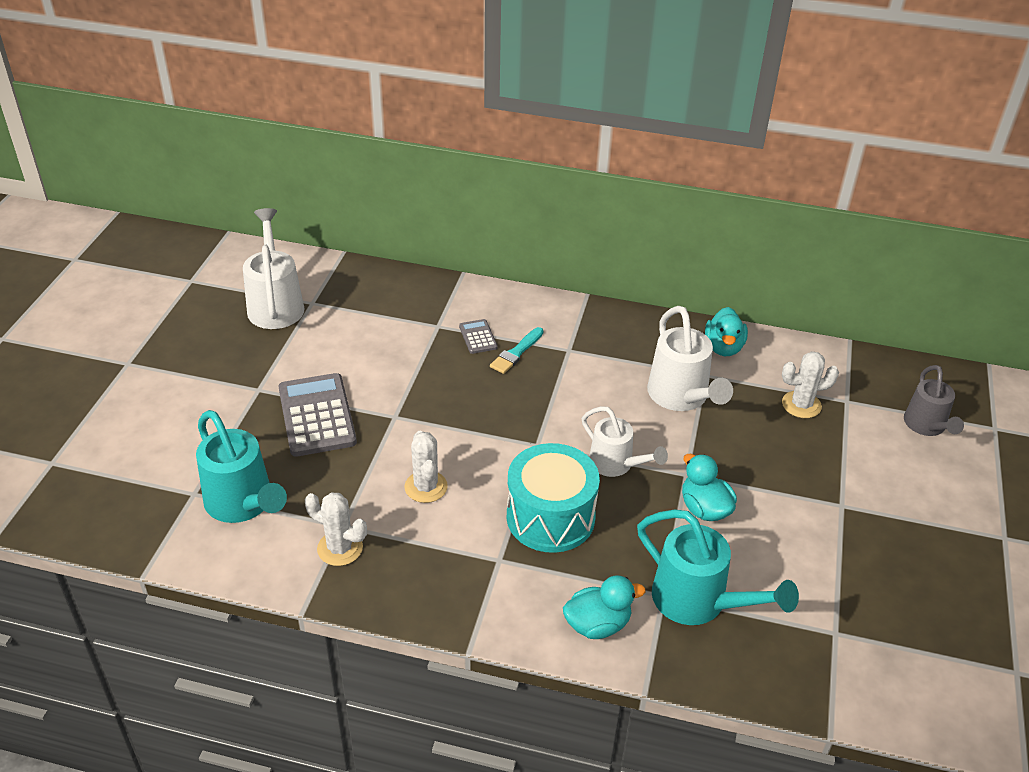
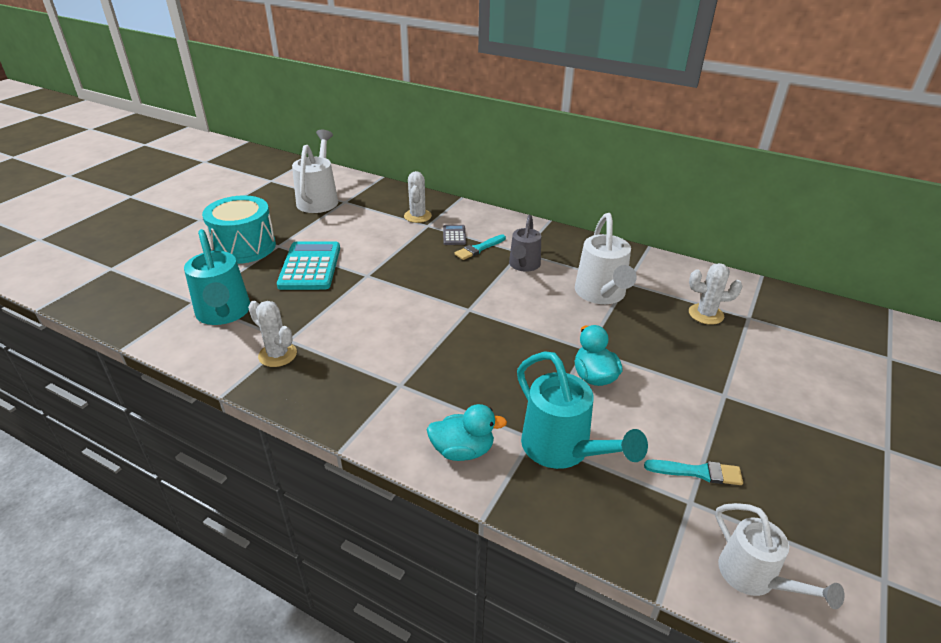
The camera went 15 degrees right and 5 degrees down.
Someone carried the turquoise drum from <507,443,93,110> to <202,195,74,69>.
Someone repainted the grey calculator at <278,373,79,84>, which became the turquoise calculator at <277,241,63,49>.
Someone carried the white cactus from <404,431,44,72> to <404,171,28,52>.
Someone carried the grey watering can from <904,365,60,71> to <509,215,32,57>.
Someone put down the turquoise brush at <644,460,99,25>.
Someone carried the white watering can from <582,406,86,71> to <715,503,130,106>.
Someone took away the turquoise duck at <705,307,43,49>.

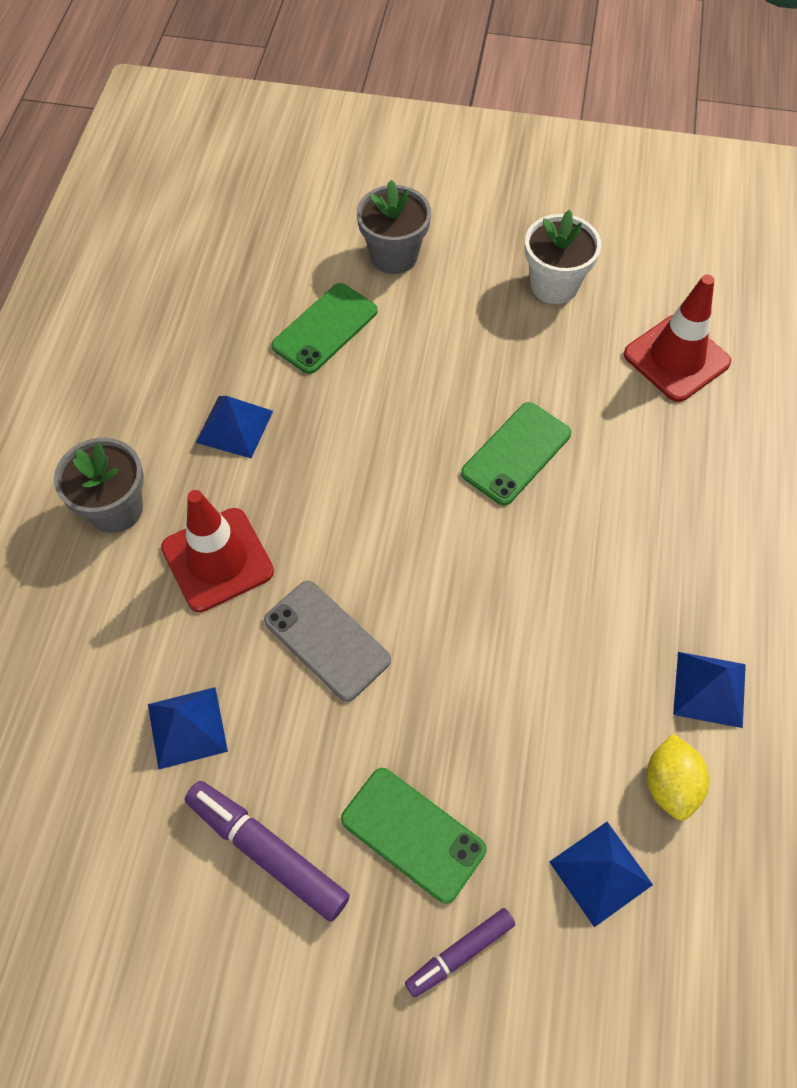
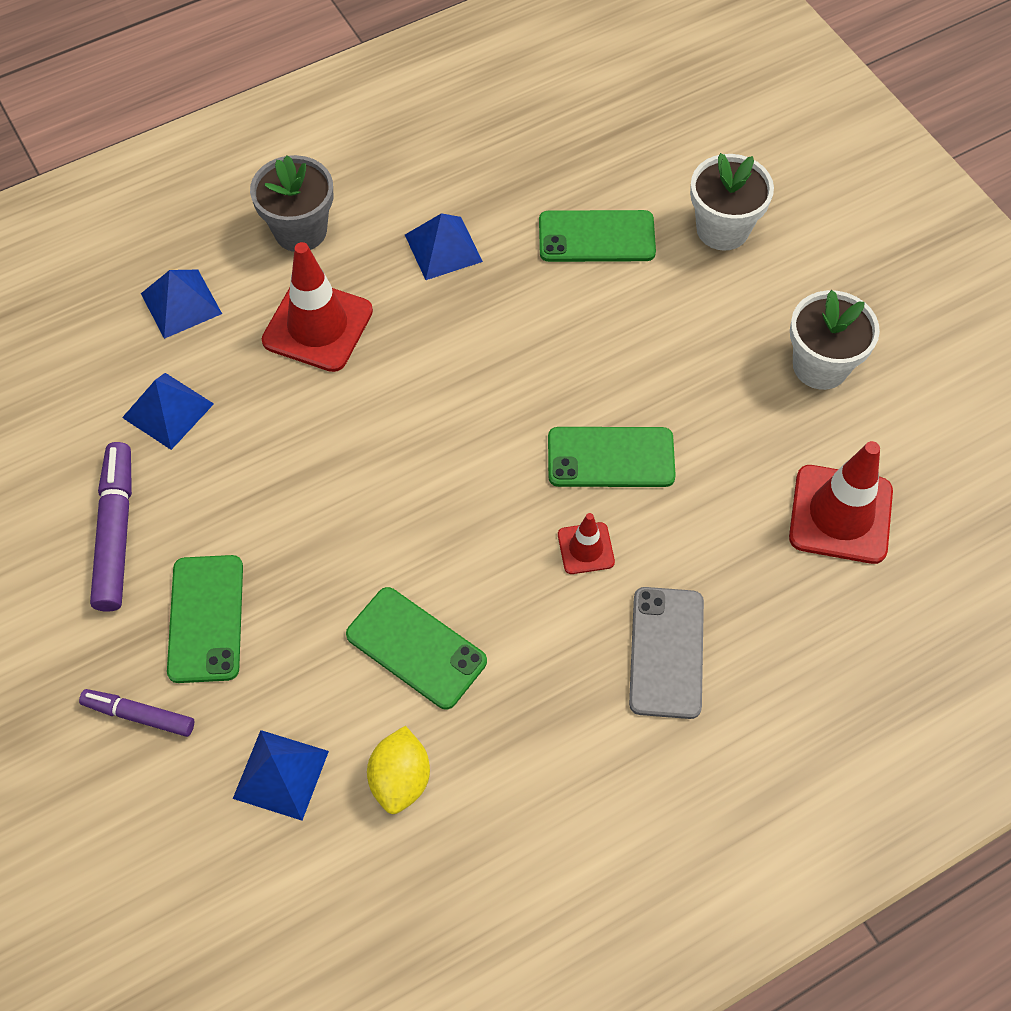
The camera went 50 degrees right and 0 degrees up.
Someone carried the blue pyramid from <673,652,73,76> to <141,270,81,69>.
Someone put down the green phone at <346,587,141,123>.
Someone rotated the yellow lemon at <647,733,62,88> by 45 degrees counterclockwise.
Someone put down the red traffic cone at <558,513,57,61>.
Someone carried the grey phone from <264,581,127,121> to <629,587,75,132>.
Someone repainted the grey flower pot at <357,180,74,94>, which became the white flower pot at <690,153,84,97>.

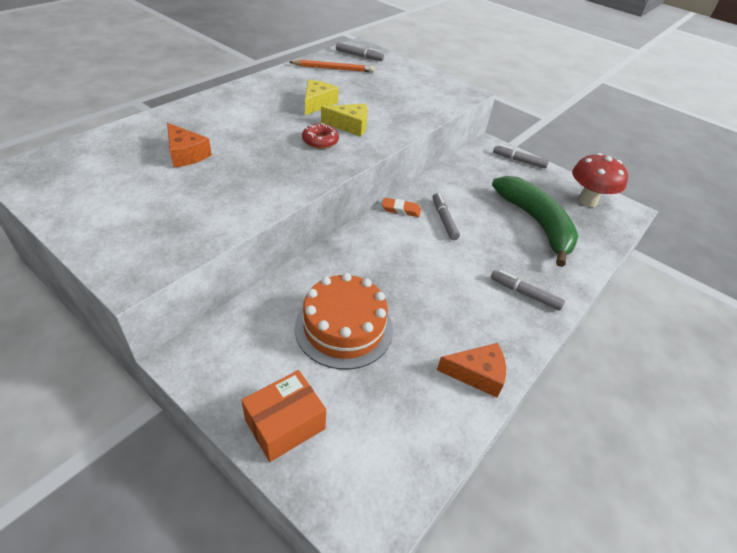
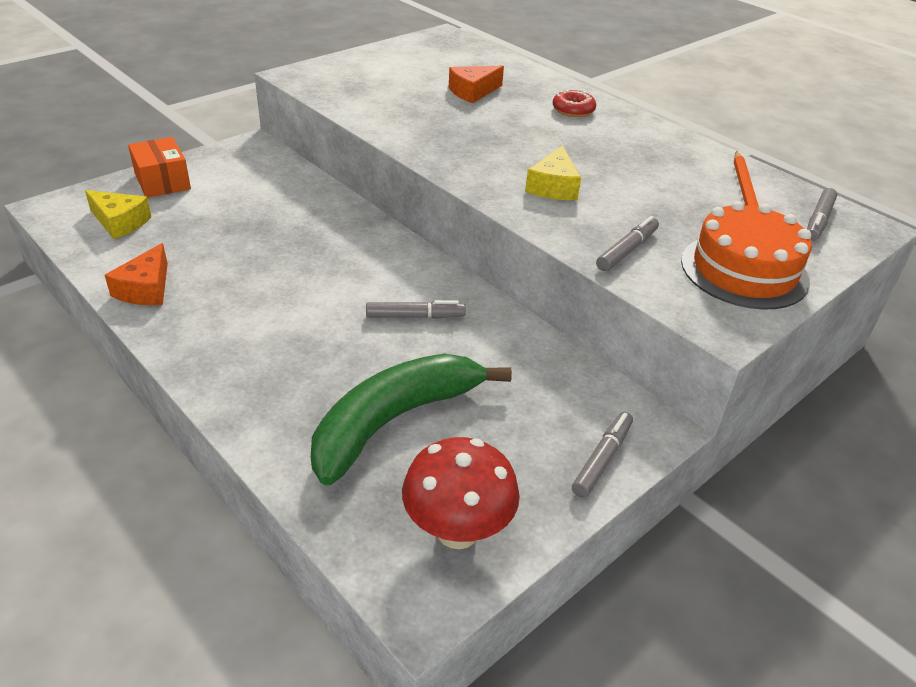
The camera went 100 degrees right and 5 degrees down.
Someone carried the yellow cheese from <305,80,34,35> to <85,190,66,49>.
Someone rotated the green banana at <492,176,86,91> by 150 degrees clockwise.
Someone carried the red donut from <302,123,37,26> to <553,89,43,28>.
Someone carried the grey marker from <491,270,74,40> to <596,216,63,55>.
Someone carried the orange cake from <295,273,98,97> to <681,201,131,109>.
Someone took away the orange eraser at <382,198,39,19>.

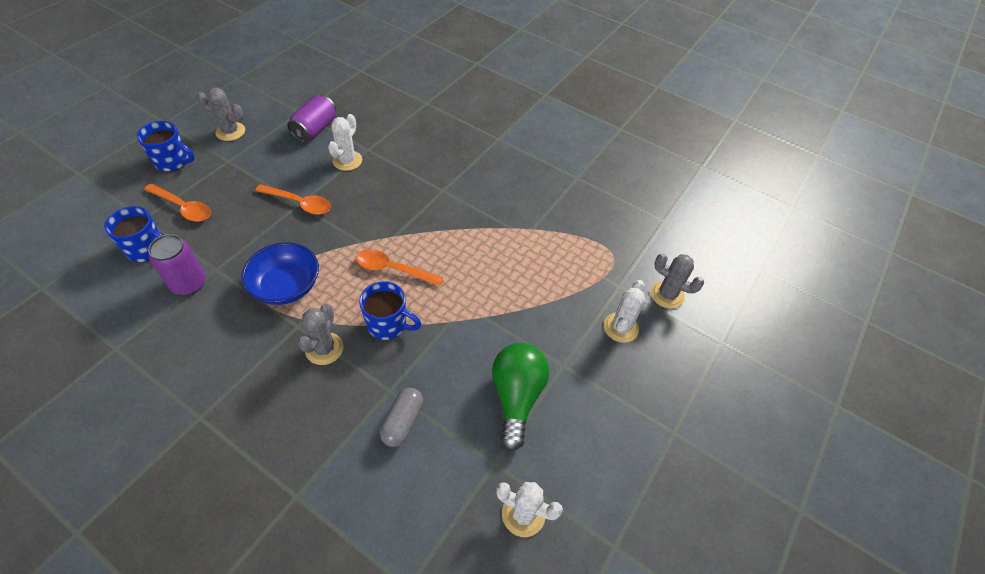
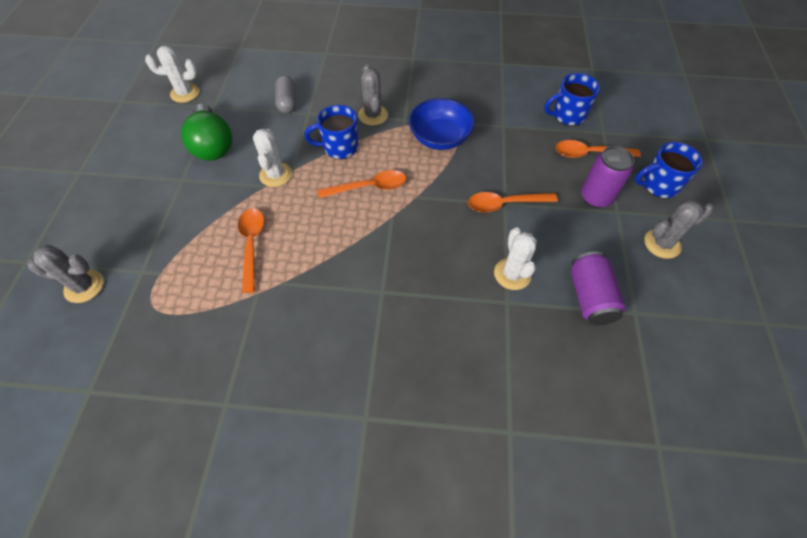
The camera went 155 degrees right and 5 degrees up.
Someone put down the orange spoon at <238,208,26,85>.
Someone carried the white cactus from <604,280,41,63> to <253,128,39,59>.
Someone carried the purple can from <148,234,58,61> to <581,146,53,62>.

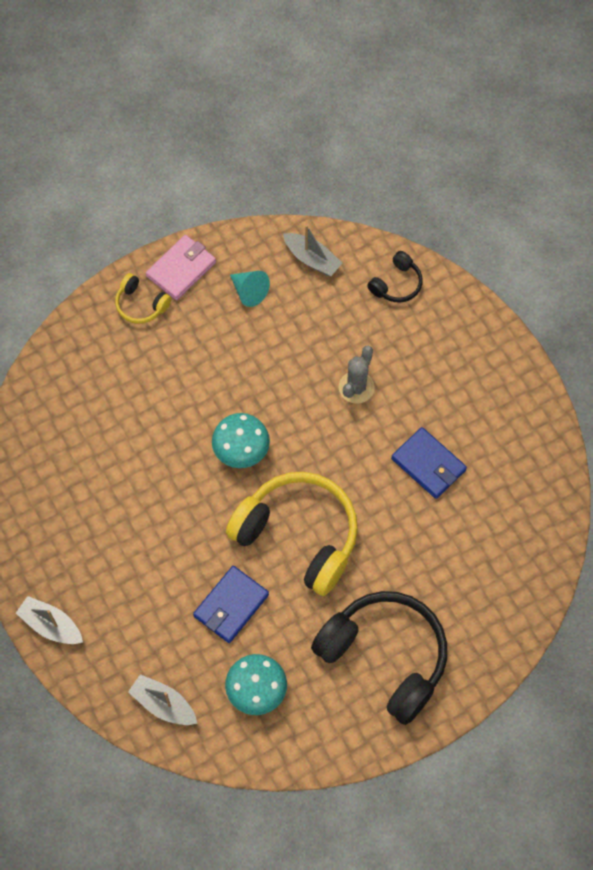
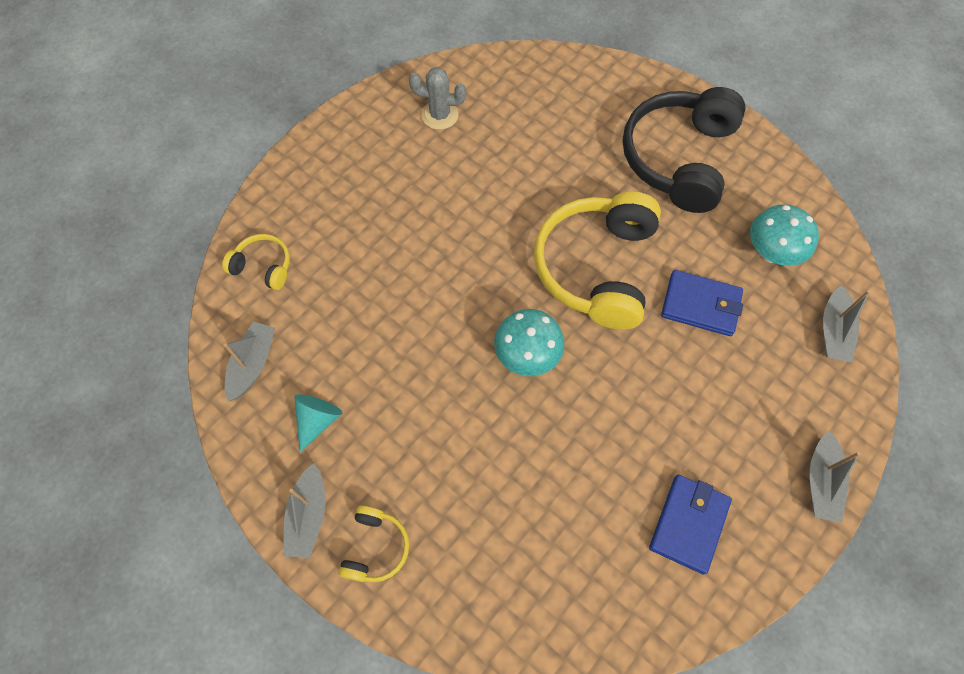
The camera went 110 degrees left and 0 degrees up.
Someone repainted the black headphones at <367,251,56,52>, which became the yellow headphones at <222,234,68,56>.
Someone swapped the pink wallet at <146,235,70,65> for the grey boat at <283,463,42,96>.
Someone carried the grey cactus from <339,345,36,59> to <409,67,57,63>.
Someone carried the blue wallet from <391,427,76,72> to <649,475,83,100>.

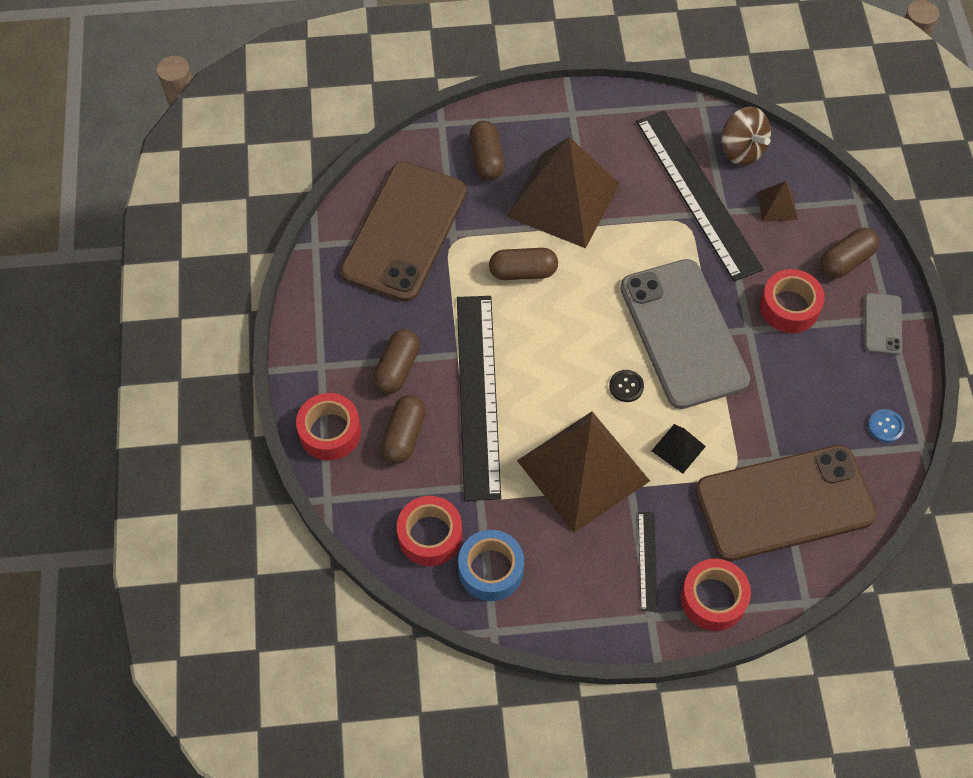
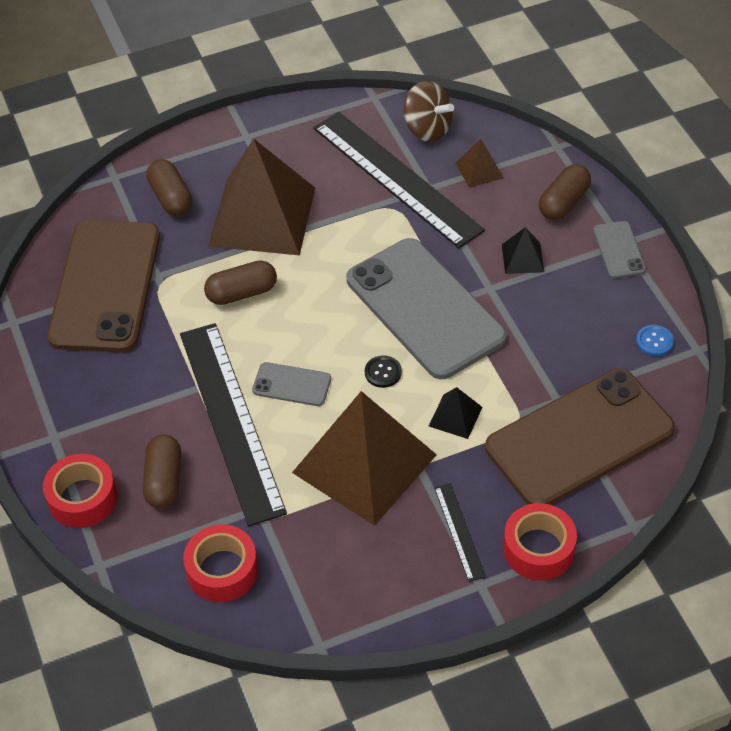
The camera went 15 degrees left and 10 degrees down.
Someone put down the grey phone at <252,362,79,44>.
Someone swapped the red tape at <760,269,65,64> for the black pyramid at <502,227,42,47>.
Someone took away the brown capsule at <373,329,47,65>.
Someone took away the blue tape at <458,530,66,71>.

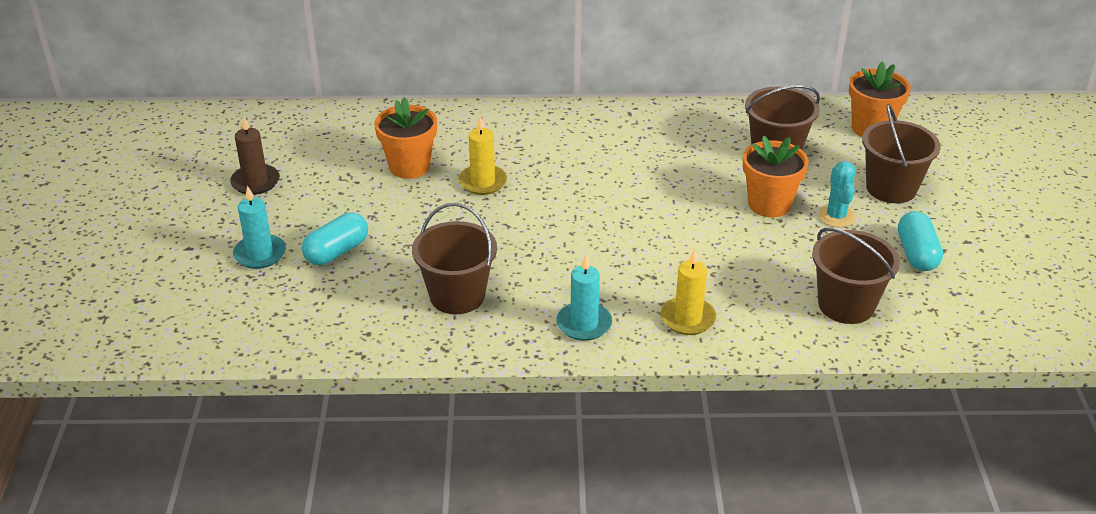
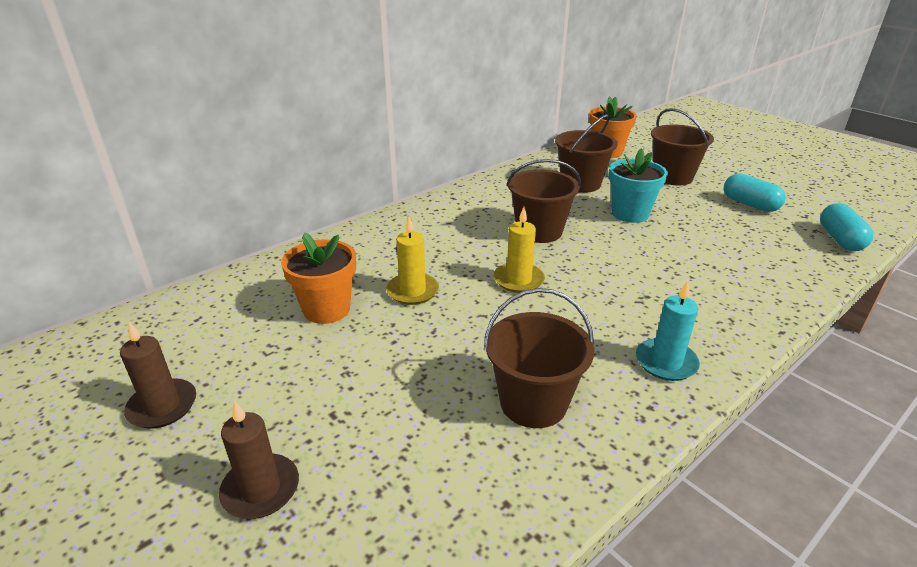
The camera went 40 degrees left and 5 degrees down.
Someone repainted the turquoise candle at <233,185,53,84>, which became the brown candle at <219,400,80,119>.
Someone carried the yellow candle from <661,249,55,86> to <494,207,51,86>.
Someone carried the brown bucket from <812,228,88,96> to <506,159,75,84>.
Someone repainted the orange flower pot at <743,136,66,81>, which became the turquoise flower pot at <609,148,59,75>.
Someone carried the turquoise capsule from <302,213,66,52> to <820,203,53,48>.
Someone took away the turquoise cactus at <818,161,38,66>.

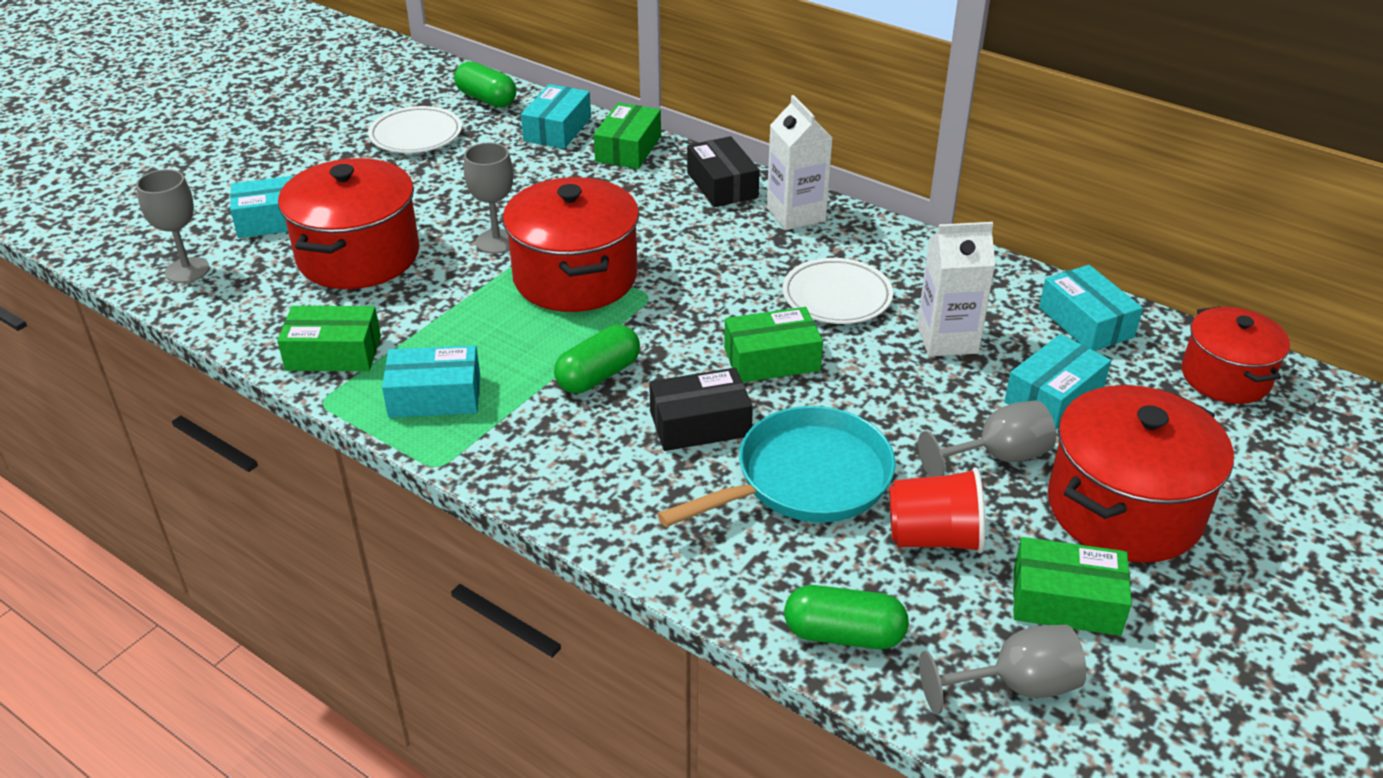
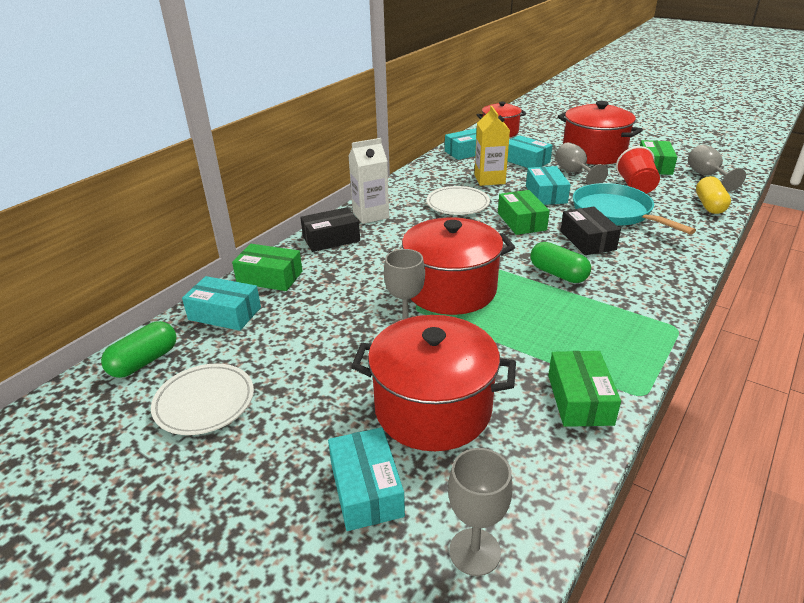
The camera went 90 degrees left and 5 degrees down.
Someone repainted the white carton at <917,222,78,135>, which became the yellow carton at <474,106,36,80>.
Someone carried the turquoise box from <382,345,98,73> to <526,166,45,39>.
Someone repainted the green capsule at <784,585,125,64>, which became the yellow capsule at <696,176,35,38>.

